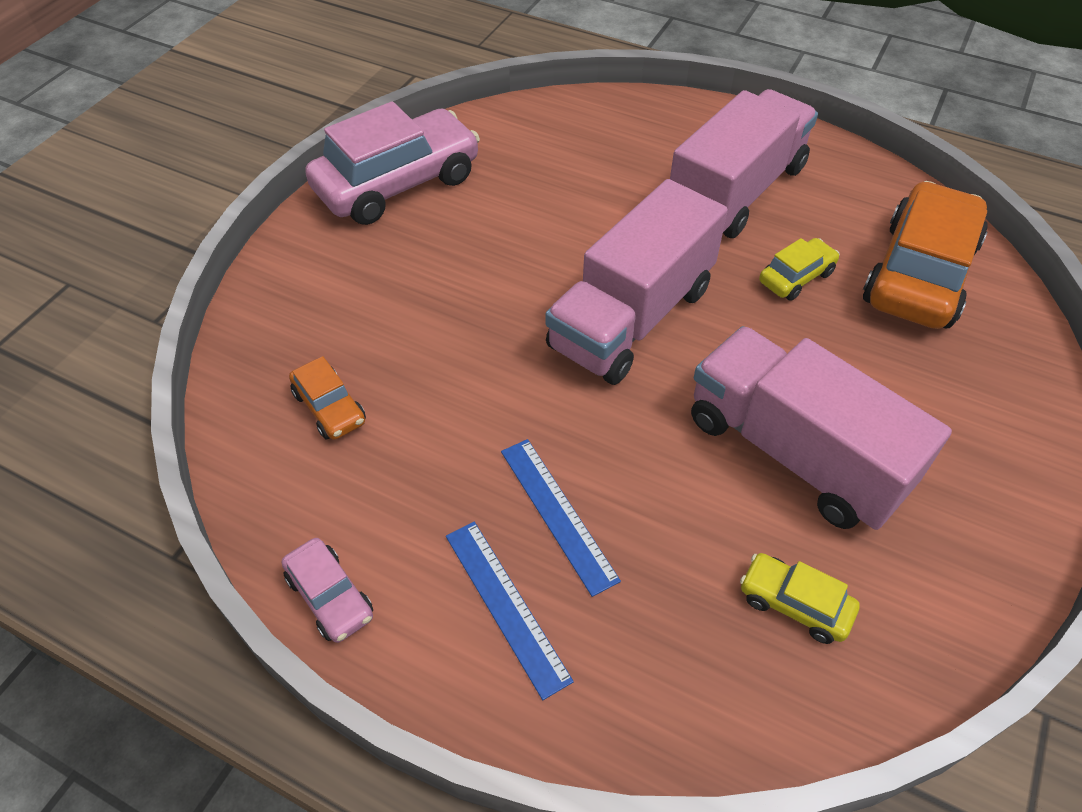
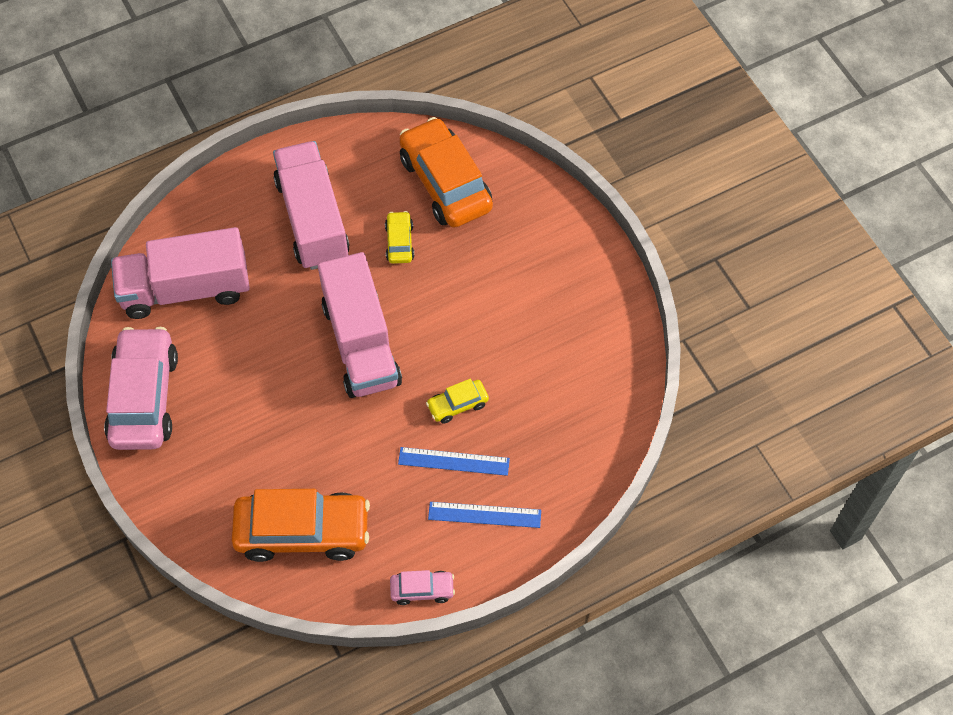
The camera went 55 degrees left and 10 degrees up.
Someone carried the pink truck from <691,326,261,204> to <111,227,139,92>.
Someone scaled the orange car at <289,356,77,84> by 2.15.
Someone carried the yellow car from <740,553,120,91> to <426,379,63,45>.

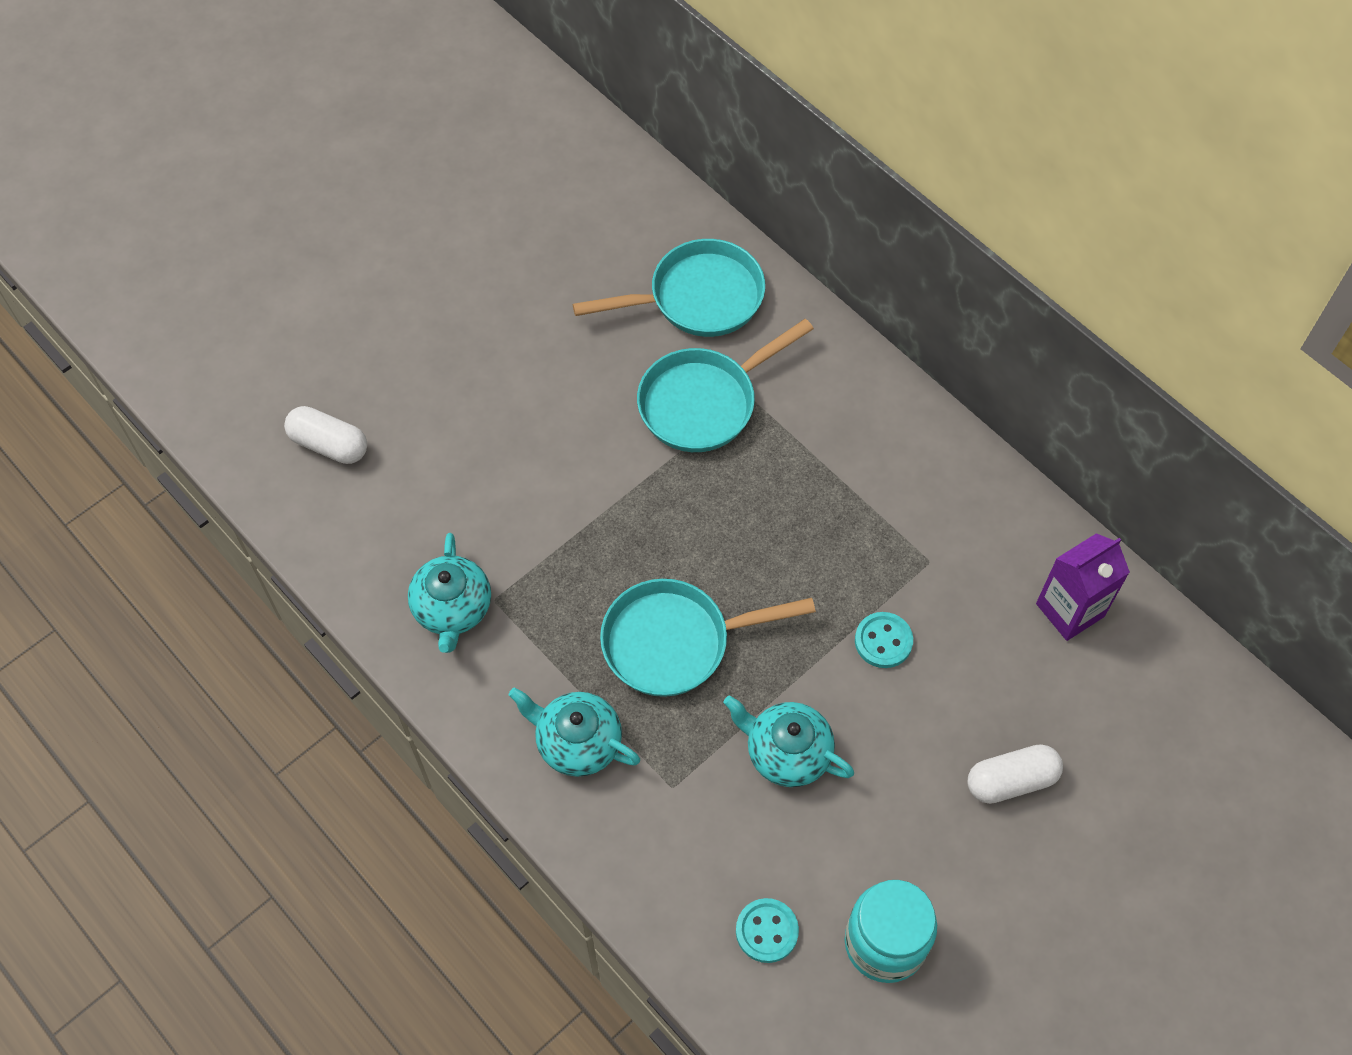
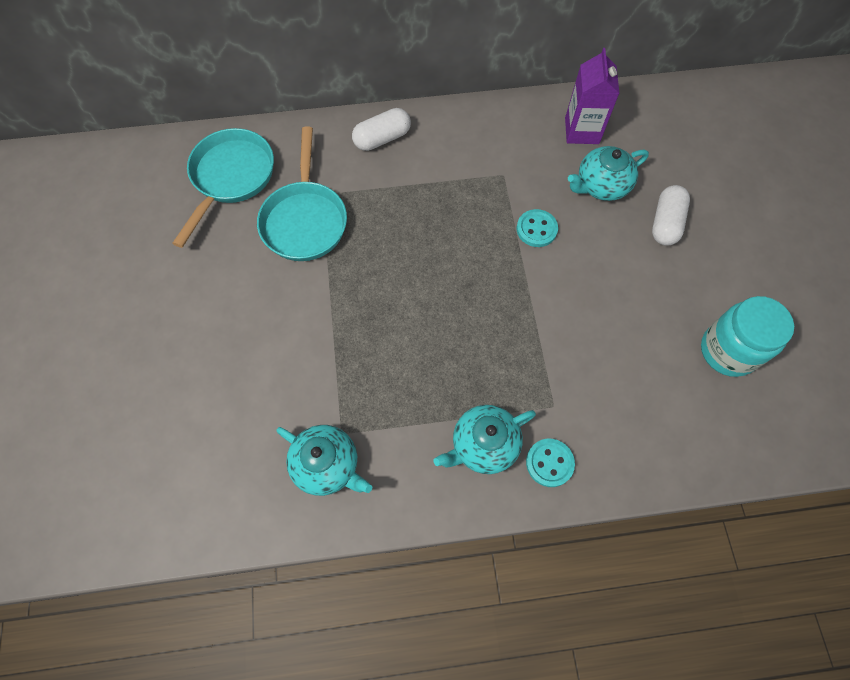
The camera went 55 degrees left and 5 degrees up.
Someone carried the white capsule from <284,406,83,58> to <352,108,59,43>.
Someone carried the turquoise button from <736,898,63,65> to <526,439,49,48>.
Someone carried the turquoise teapot from <724,695,130,92> to <568,146,81,55>.
Someone took away the turquoise pan at <600,579,216,118>.

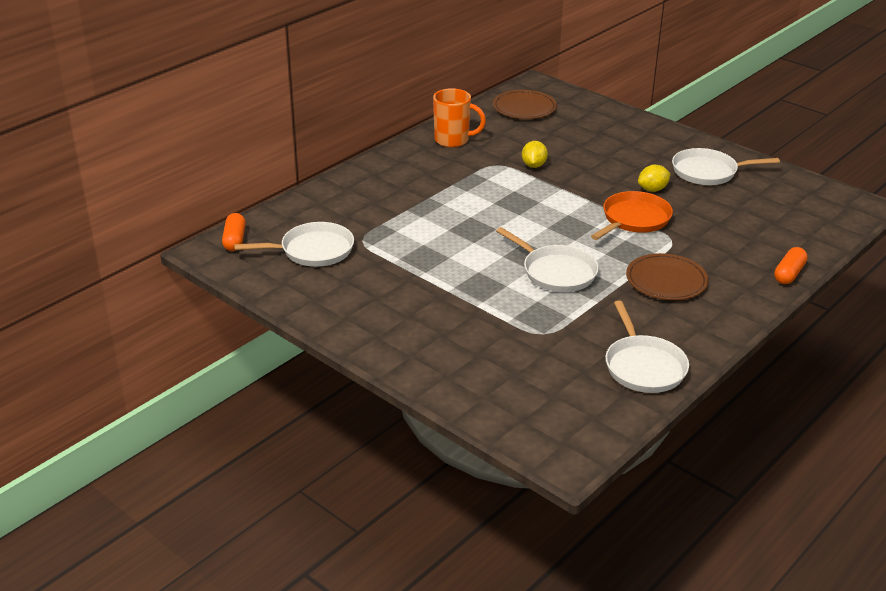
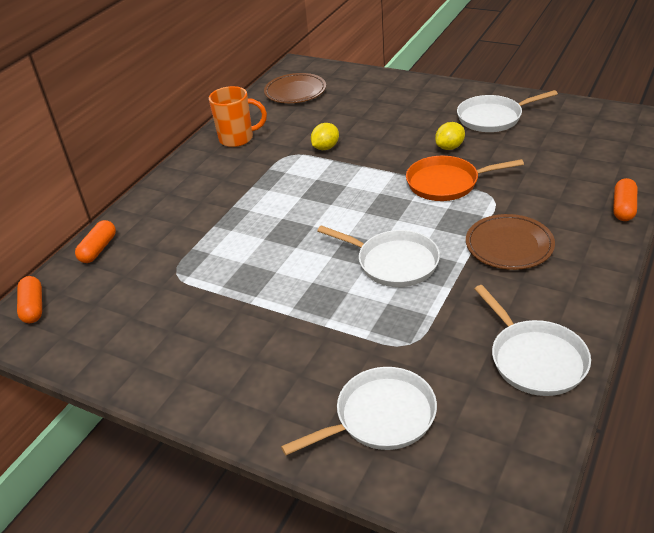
The camera went 10 degrees left and 5 degrees up.
Someone put down the orange capsule at <75,220,41,43>.
Someone carried the white pan from <234,222,120,45> to <281,367,156,88>.
Someone rotated the yellow lemon at <522,141,26,27> by 45 degrees clockwise.
Someone rotated the orange pan at <591,191,82,49> by 120 degrees counterclockwise.

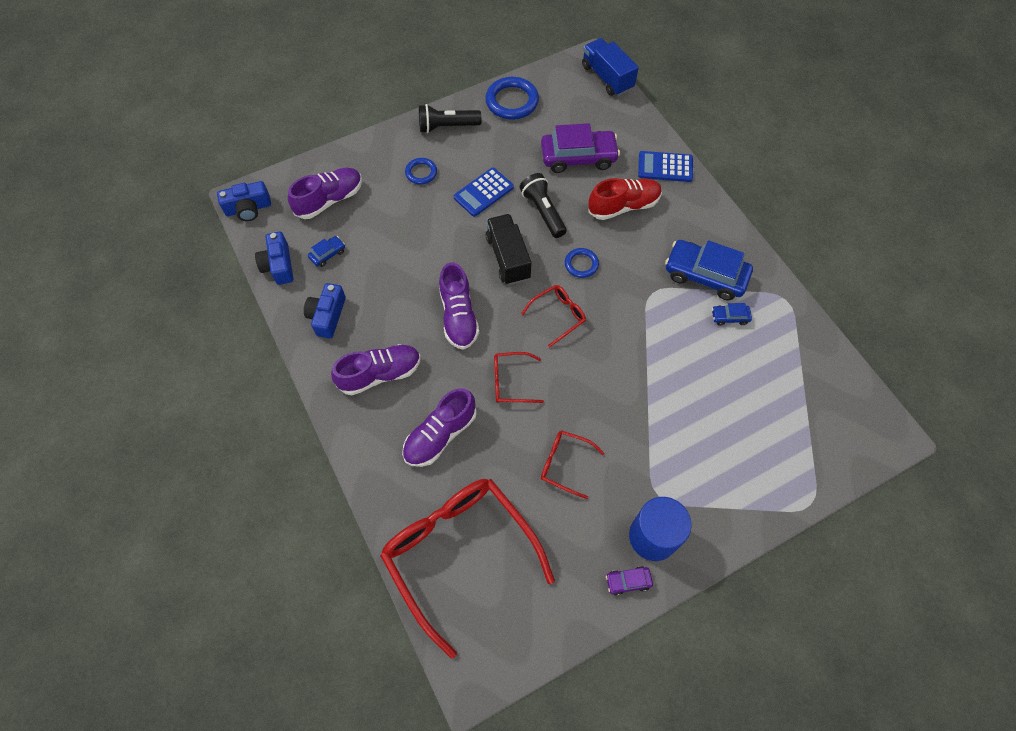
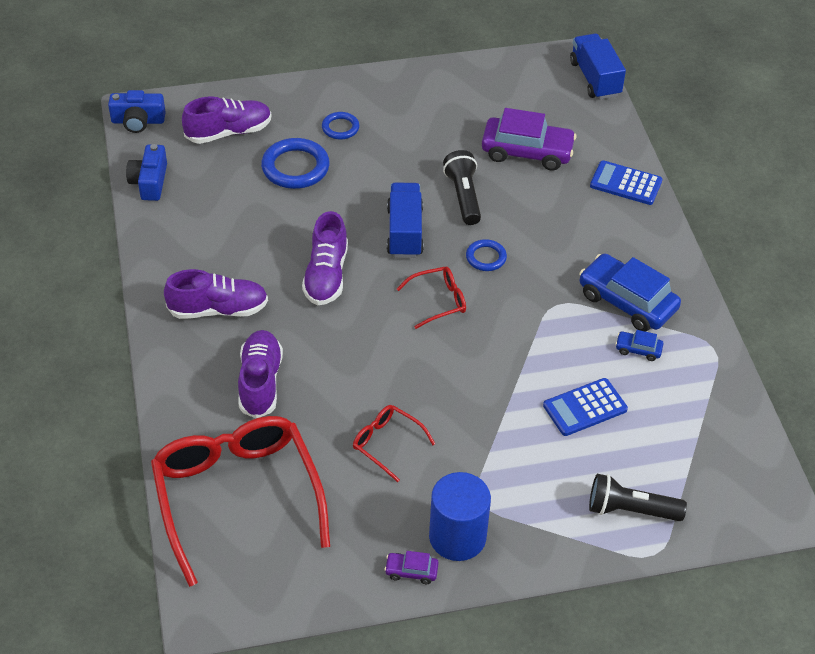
The camera went 15 degrees right and 15 degrees down.
Someone rotated the purple shoe at <402,388,75,79> by 120 degrees clockwise.
Someone carried the blue ring from <485,77,54,43> to <261,138,69,51>.
Someone repainted the black truck at <486,214,45,71>, which became the blue truck at <387,183,37,75>.
Someone carried the blue calculator from <453,168,61,49> to <543,378,85,58>.
Someone carried the black flashlight from <419,104,63,29> to <589,474,98,47>.
Someone took away the blue camera at <304,283,42,56>.
Someone took away the blue car at <308,236,37,31>.
Someone took away the red glasses at <494,352,50,51>.
Someone took away the red shoe at <588,178,74,42>.

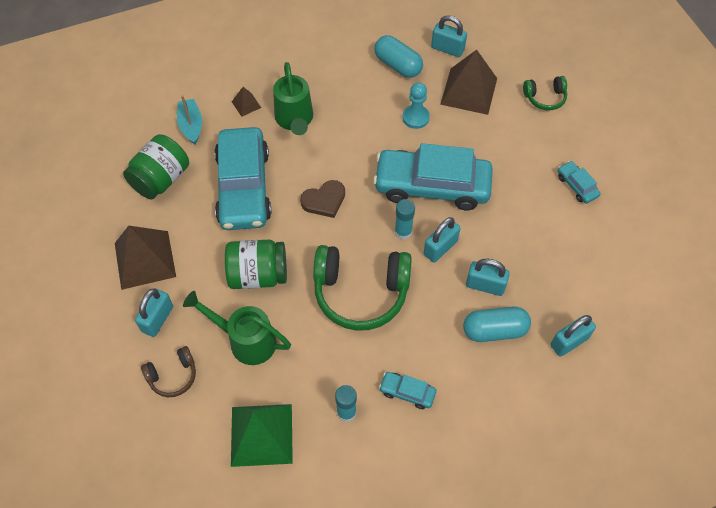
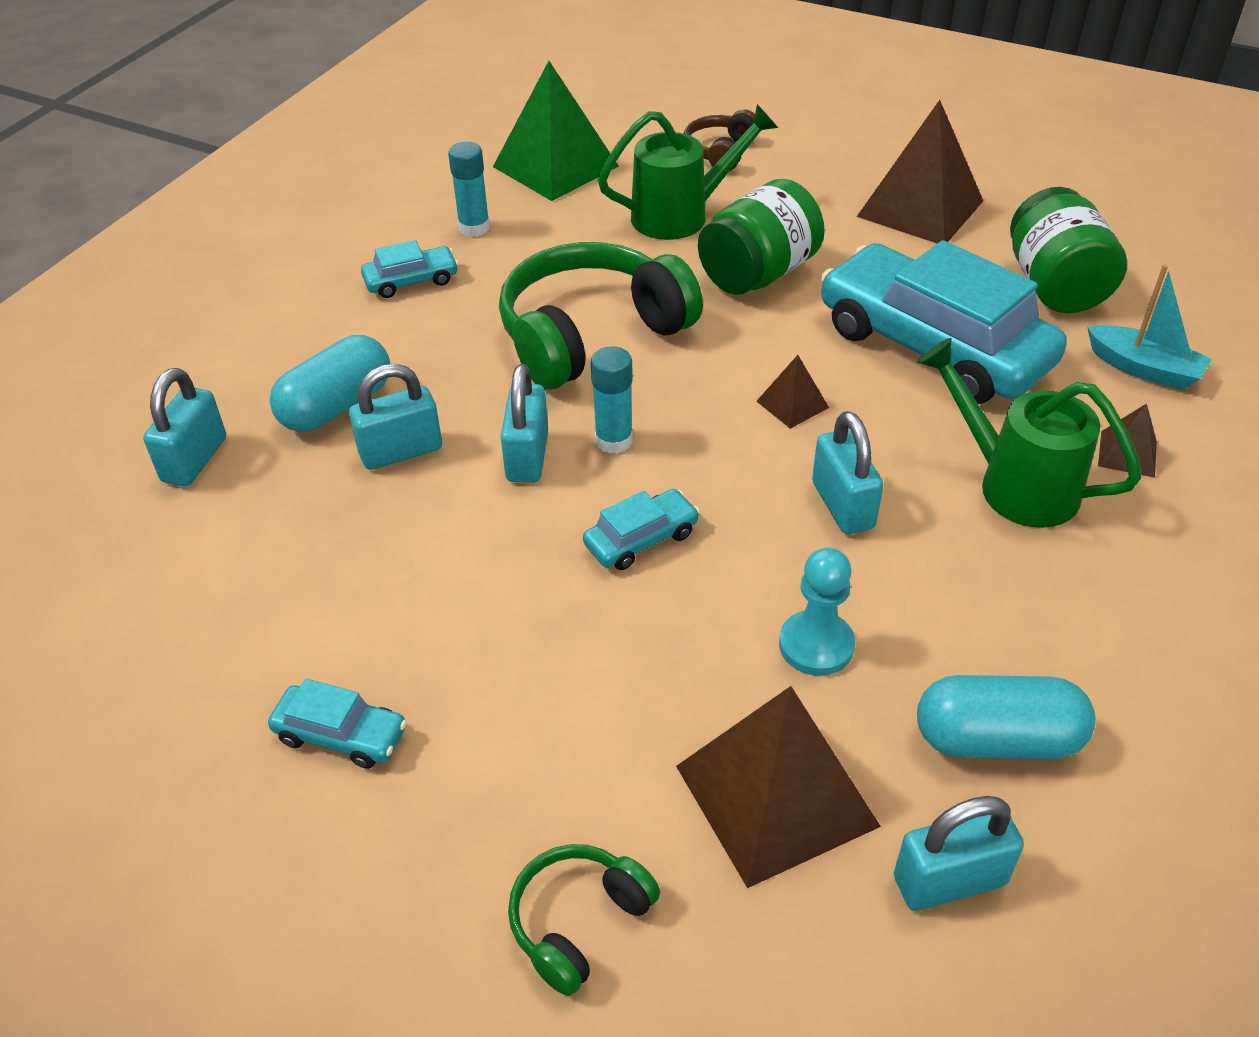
The camera went 140 degrees right and 15 degrees down.
Someone scaled the turquoise car at <373,143,120,67> by 0.42.
Someone swapped the brown heart at <300,180,45,38> for the brown pyramid at <756,355,73,74>.
Someone carried the turquoise padlock from <135,288,38,49> to <812,411,71,123>.

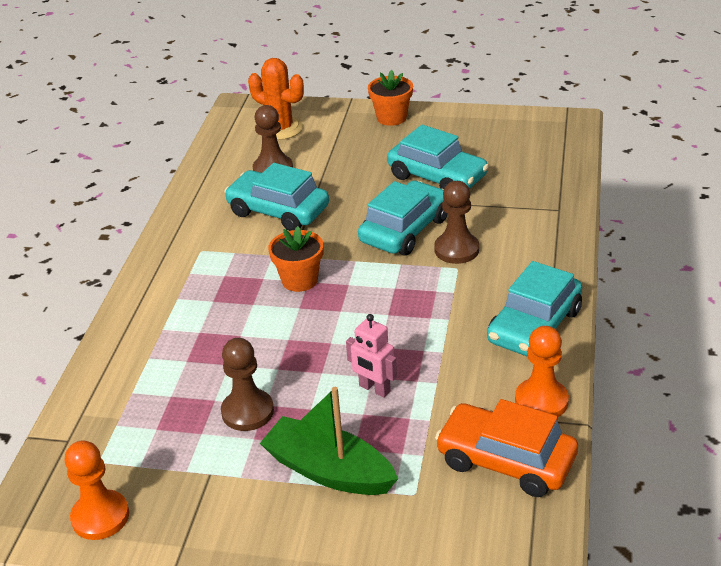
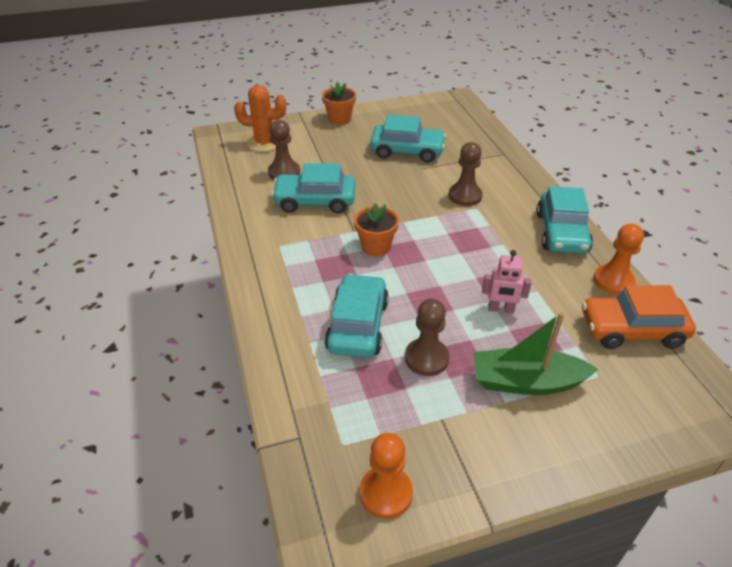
The camera went 30 degrees left and 5 degrees up.
Someone carried the turquoise car from <358,181,90,75> to <325,274,64,84>.

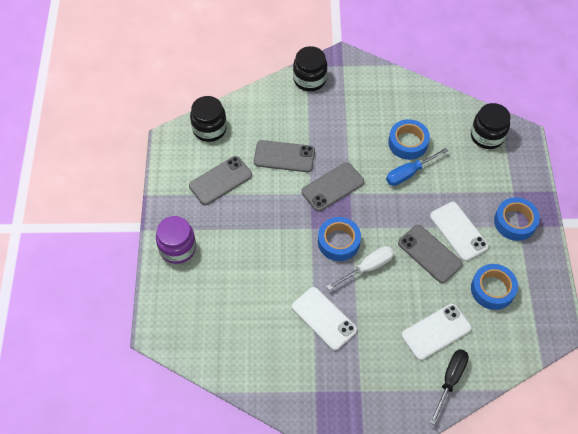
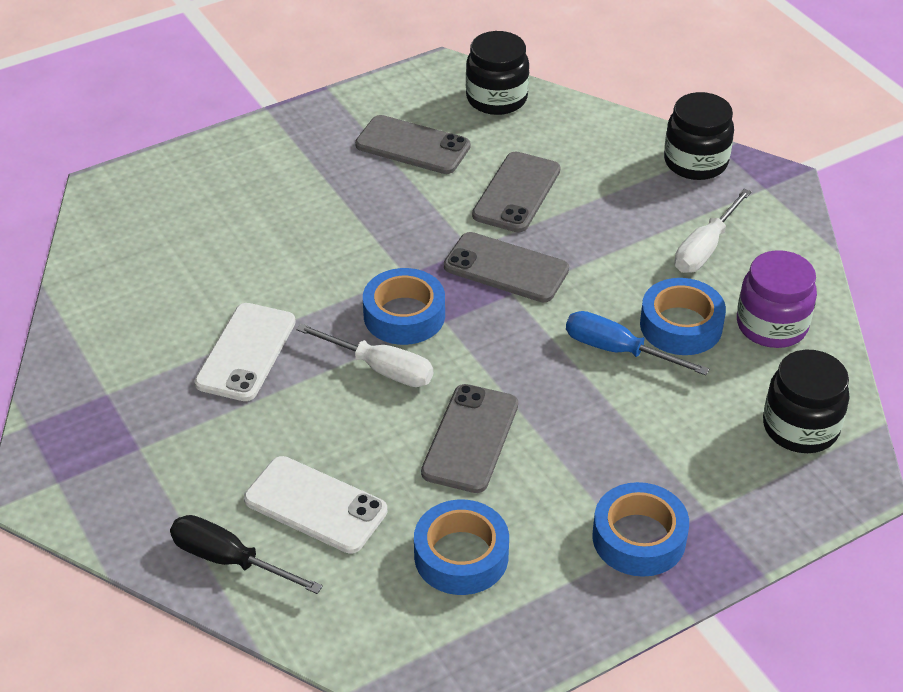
The camera went 60 degrees right and 15 degrees down.
Someone rotated the black screwdriver at <430,349,39,76> by 150 degrees counterclockwise.
Someone rotated the grey phone at <254,140,61,32> by 45 degrees clockwise.
Someone put down the white screwdriver at <675,189,76,84>.
Someone carried the purple jar from <156,216,40,48> to <737,250,80,98>.
Someone took away the white phone at <430,202,59,59>.

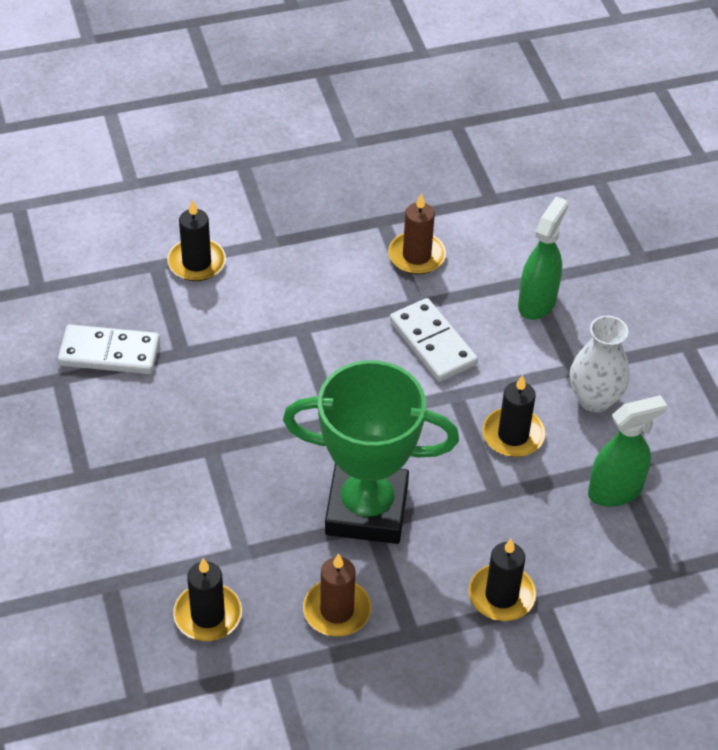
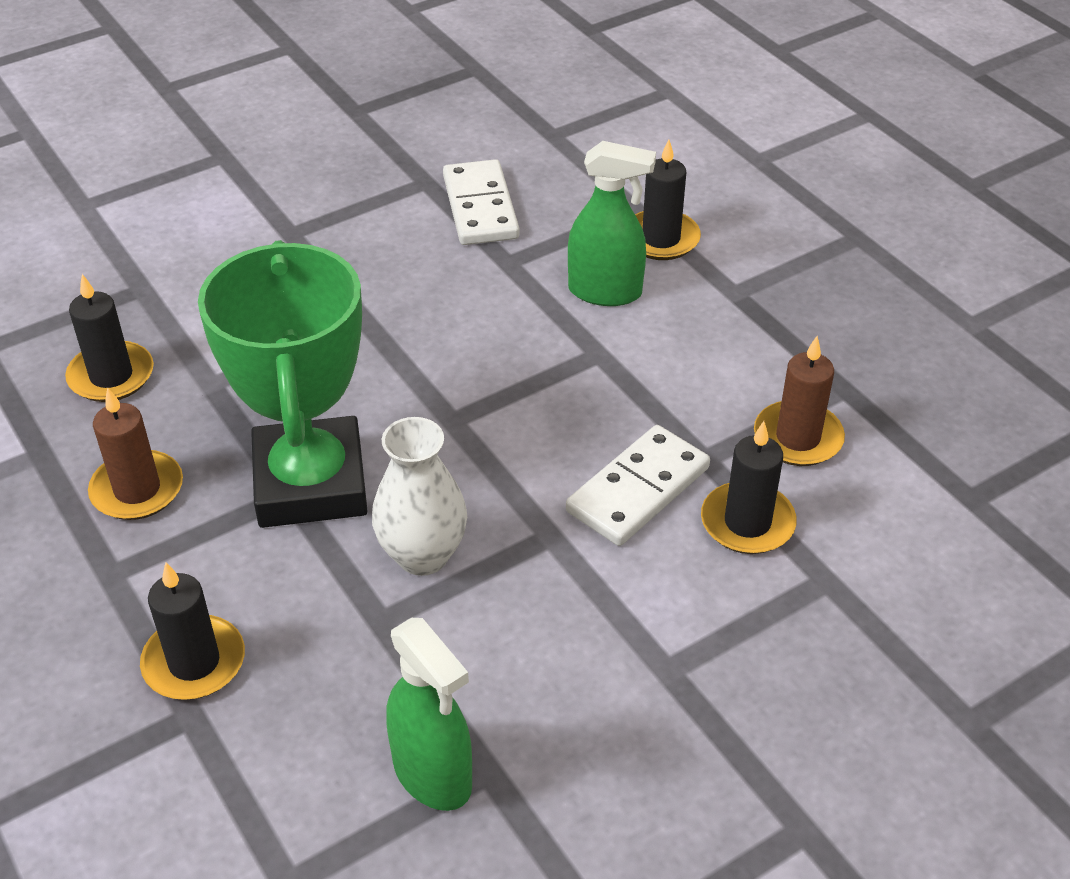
The camera went 75 degrees right and 5 degrees down.
Someone carried the white vase from <570,316,60,96> to <372,417,95,159>.
Someone carried the green spray bottle from <518,197,50,123> to <568,141,88,165>.
Someone carried the black candle from <482,375,64,82> to <701,421,96,133>.

